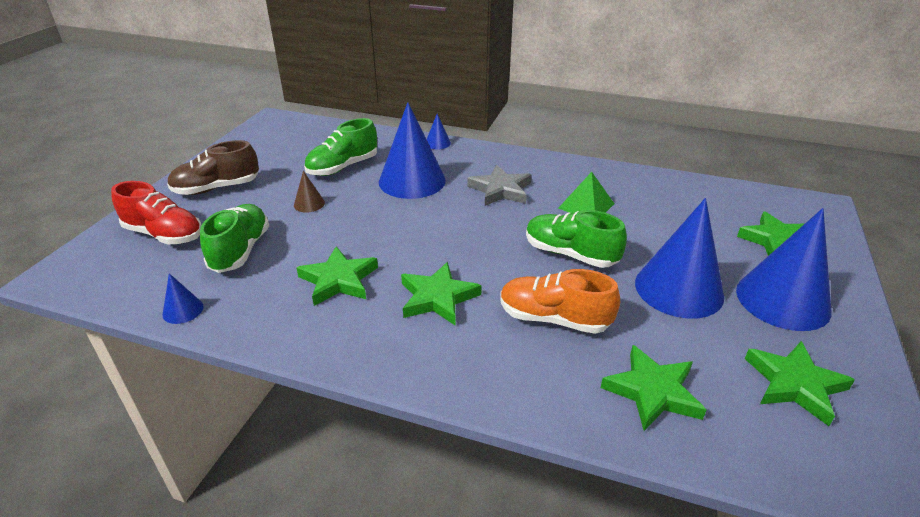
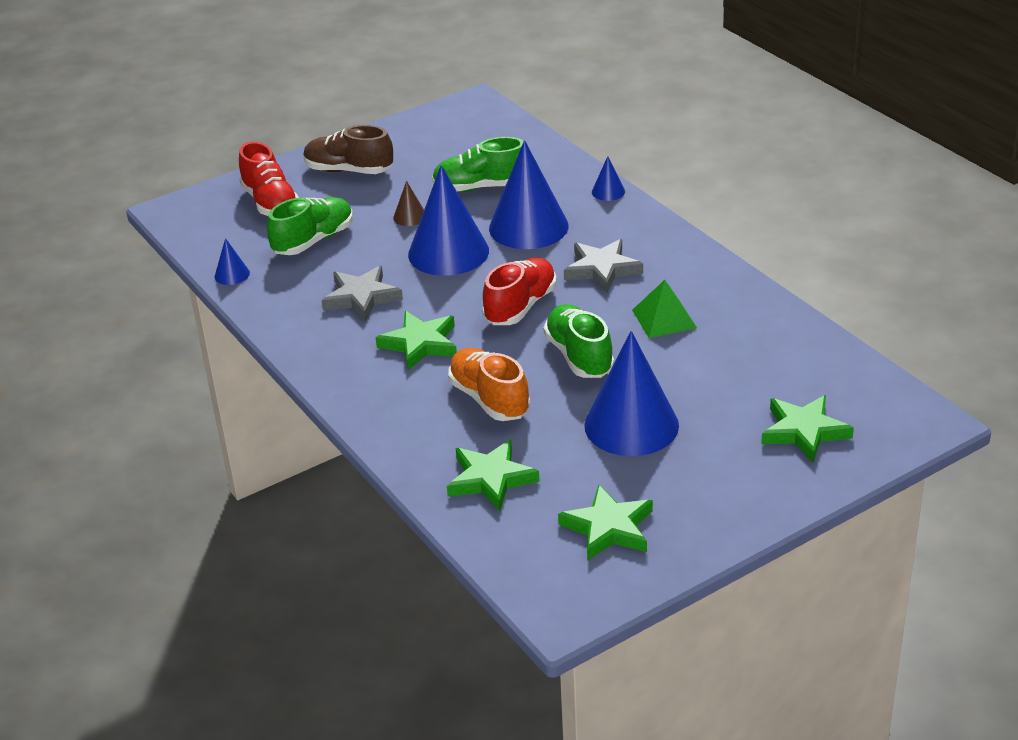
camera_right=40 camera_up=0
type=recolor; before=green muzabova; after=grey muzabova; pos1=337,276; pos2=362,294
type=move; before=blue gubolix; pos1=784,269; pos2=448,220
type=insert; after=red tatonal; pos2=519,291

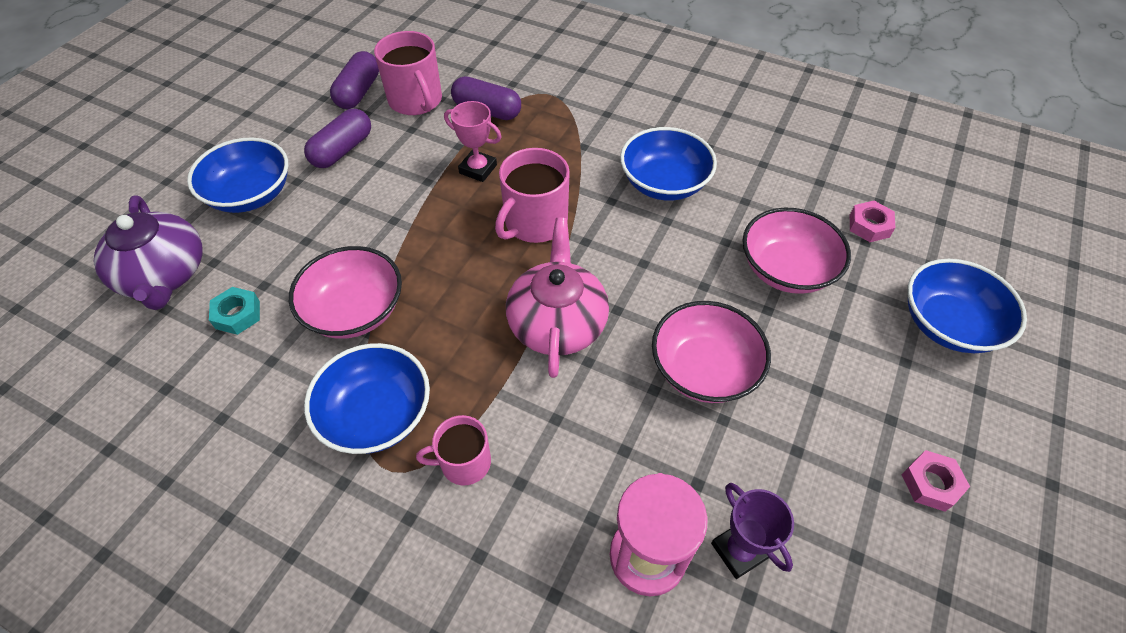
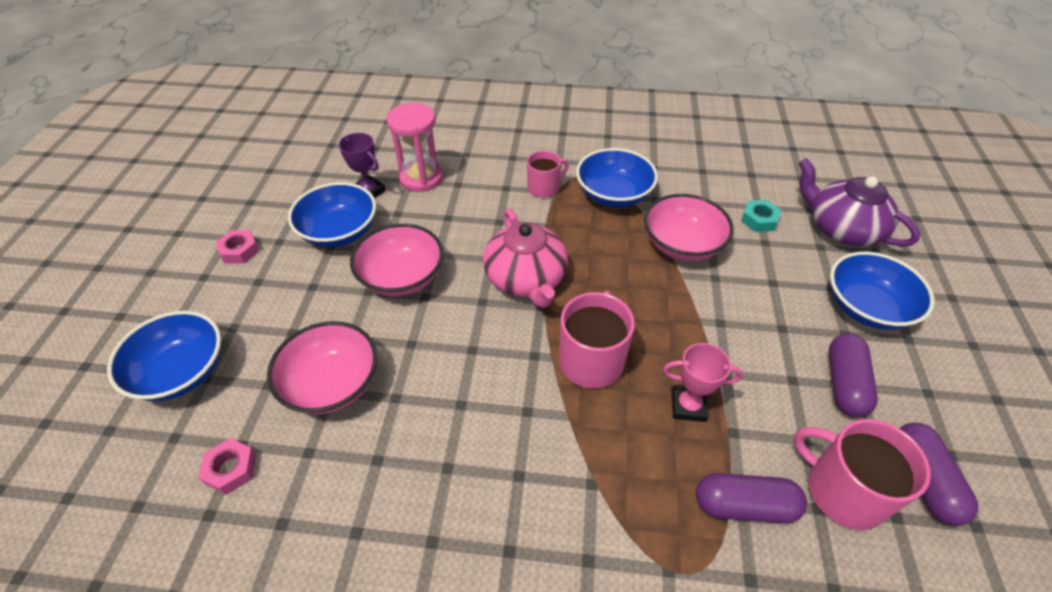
camera_right=160 camera_up=-5
type=move; before=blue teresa; pos1=668,164; pos2=332,214

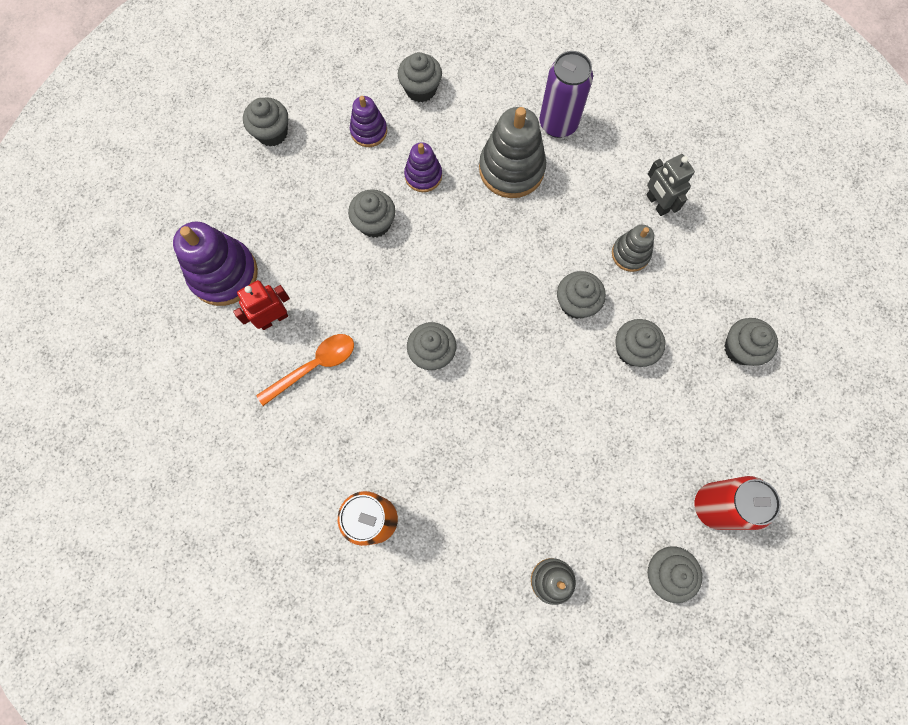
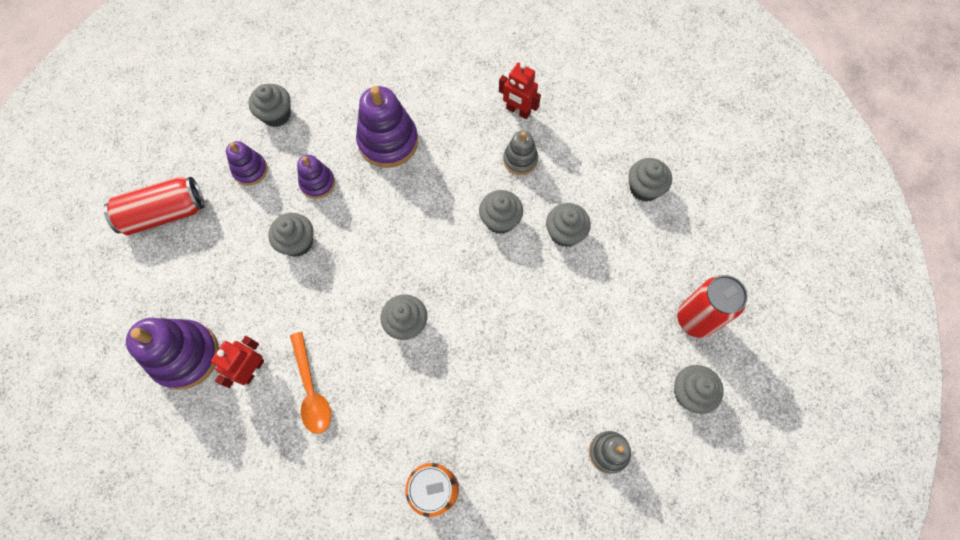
camera_right=-30 camera_up=-5
type=replace; before=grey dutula; after=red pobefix; pos1=265,122; pos2=154,206
type=rotate; before=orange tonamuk; pos1=305,370; pos2=310,383; turn=135
type=recolor; before=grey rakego; after=purple rakego; pos1=512,152; pos2=387,127
type=delete; before=purple pobefix; pos1=566,94
type=recolor; before=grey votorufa; after=red votorufa; pos1=671,185; pos2=520,90

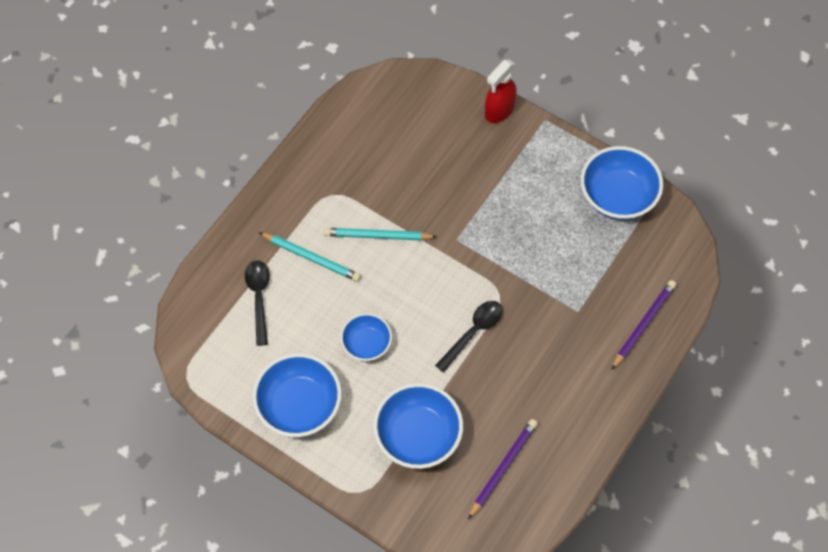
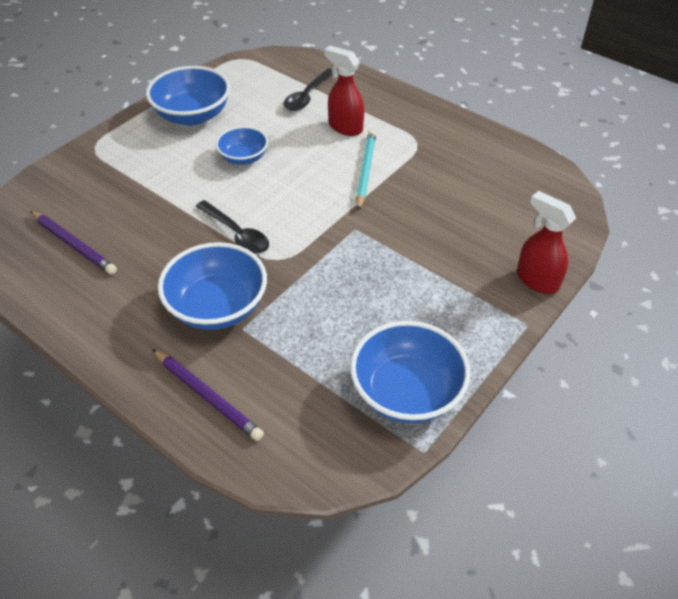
camera_right=95 camera_up=-15
type=rotate; before=black tonamuk; pos1=257,303; pos2=308,89; turn=120
type=replace; before=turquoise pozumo; after=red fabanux; pos1=310,257; pos2=344,90
type=move; before=blue teresa; pos1=418,426; pos2=212,286

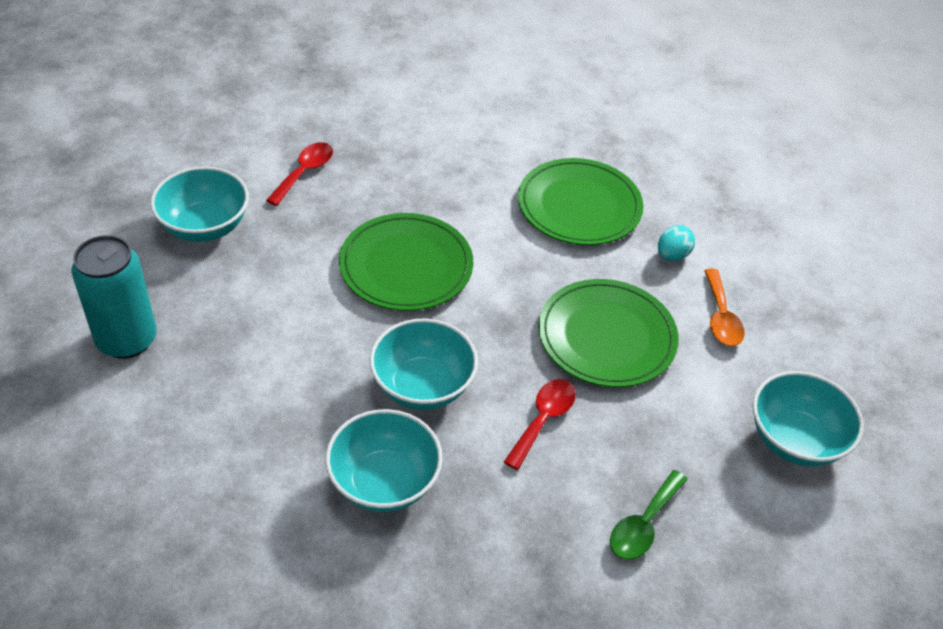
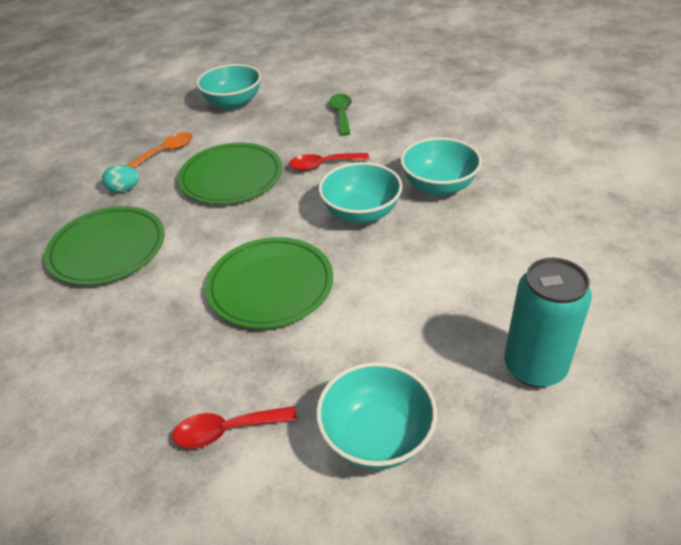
camera_right=-125 camera_up=-5
type=rotate; before=green tonamuk; pos1=649,515; pos2=340,115; turn=-90

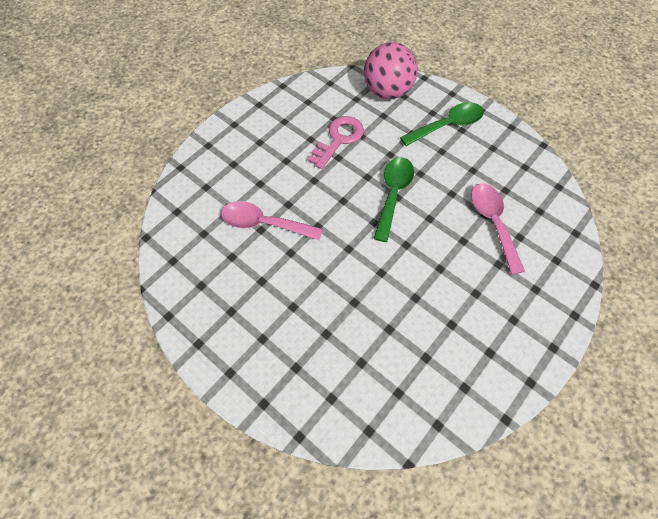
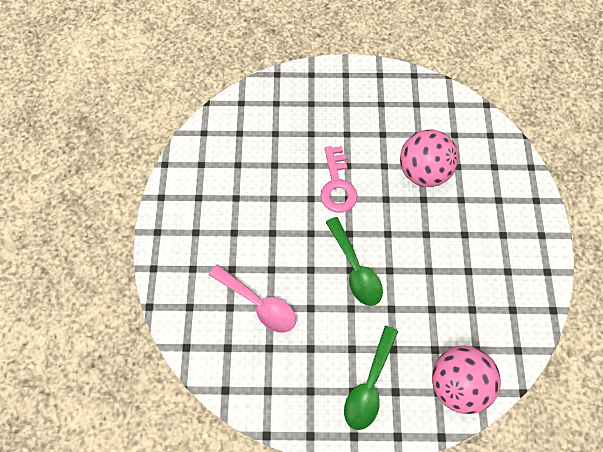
camera_right=140 camera_up=5
type=replace; before=pink tonamuk; after=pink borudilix; pos1=272,220; pos2=429,158
type=move; before=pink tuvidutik; pos1=336,142; pos2=338,179

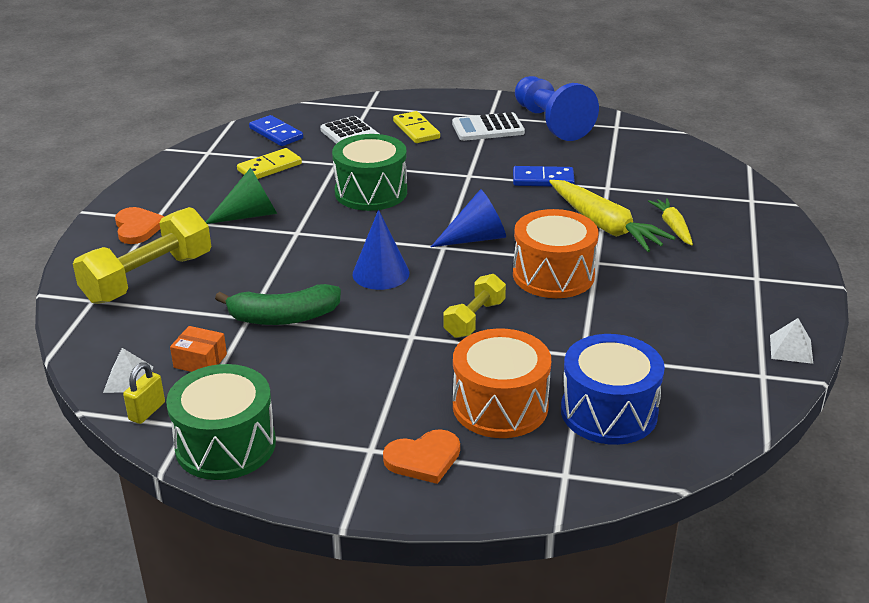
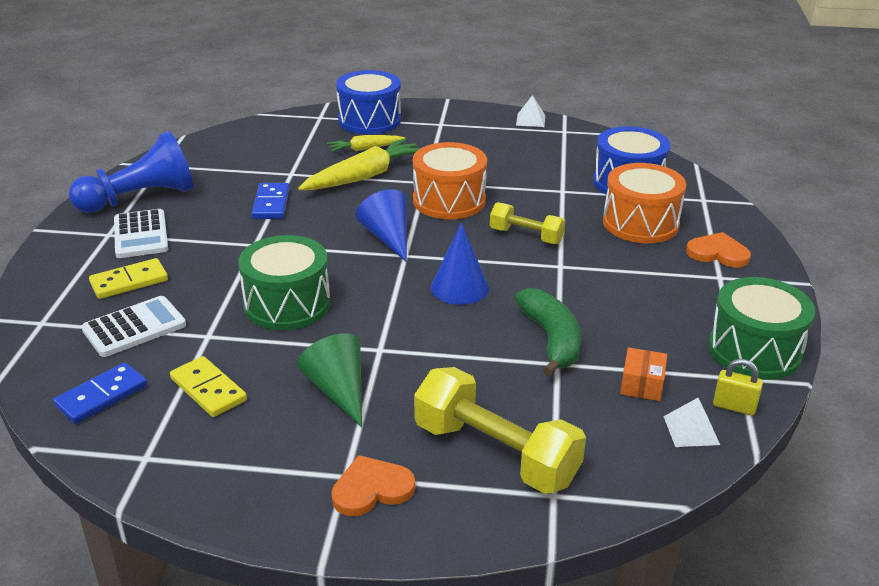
camera_right=-95 camera_up=0
type=rotate; before=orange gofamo; pos1=421,456; pos2=718,250; turn=-45
type=insert; after=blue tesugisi; pos2=368,102

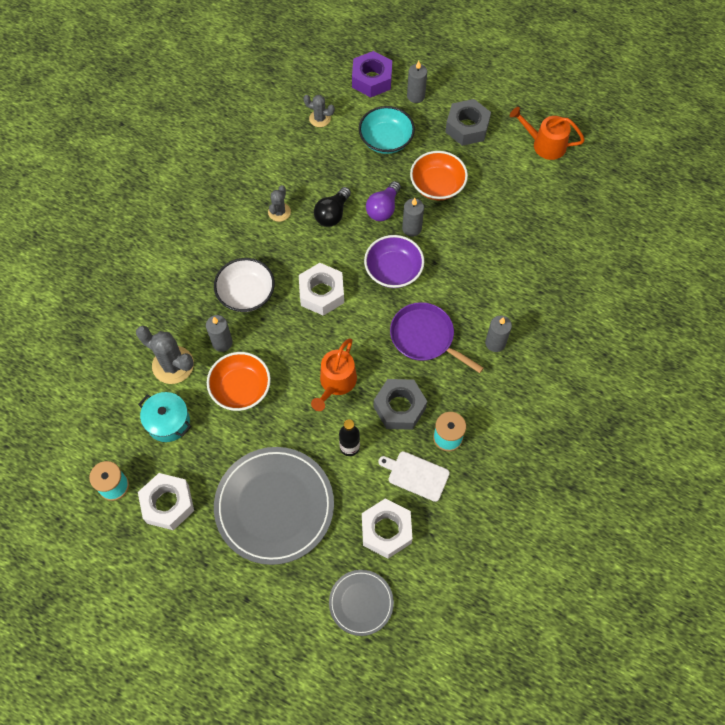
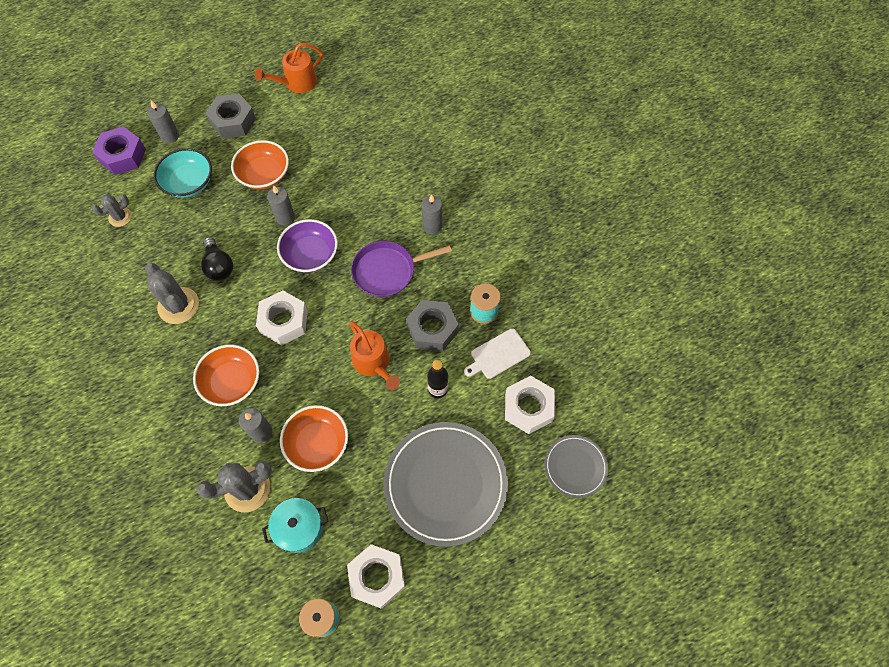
camera_right=-55 camera_up=0
type=recolor; before=white teresa; after=orange teresa; pos1=244,285; pos2=226,375
type=resize; before=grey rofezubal; pos1=279,203; pos2=172,293; scale=1.7
type=delete; before=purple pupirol; pos1=383,201

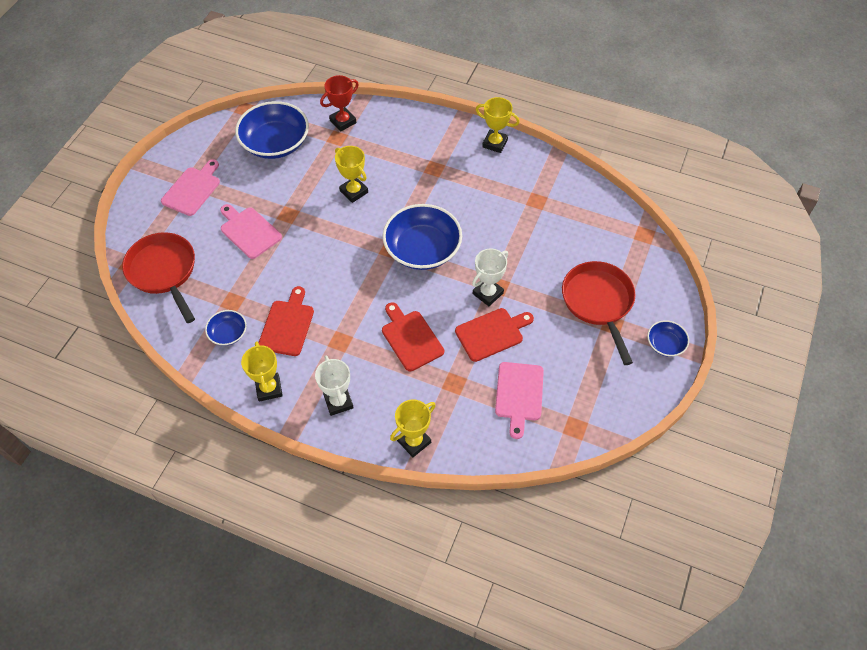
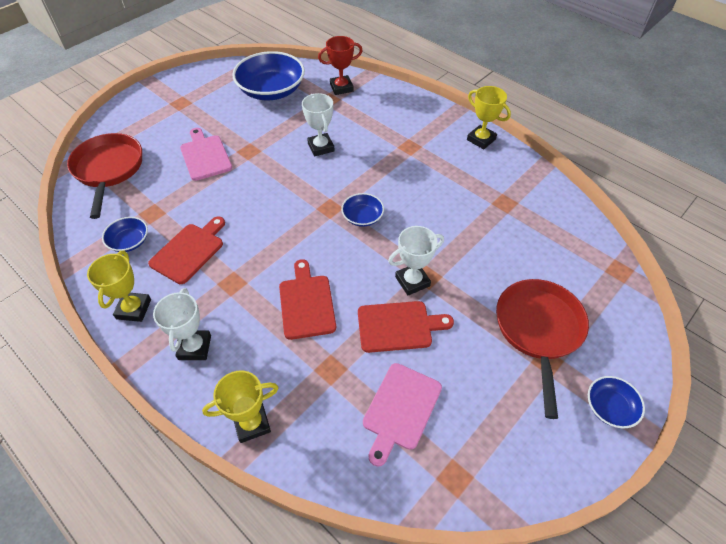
camera_right=20 camera_up=-5
type=delete; before=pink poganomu; pos1=190,187
type=recolor; before=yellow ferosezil; after=white ferosezil; pos1=351,174; pos2=318,124
type=resize; before=blue teresa; pos1=422,237; pos2=362,210; scale=0.49

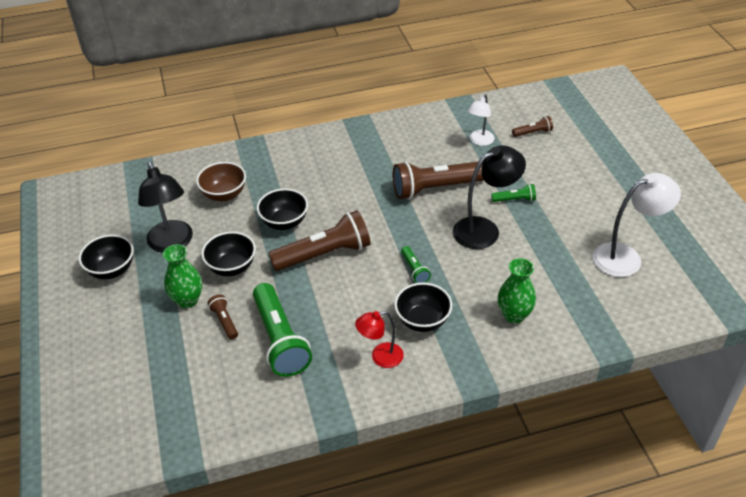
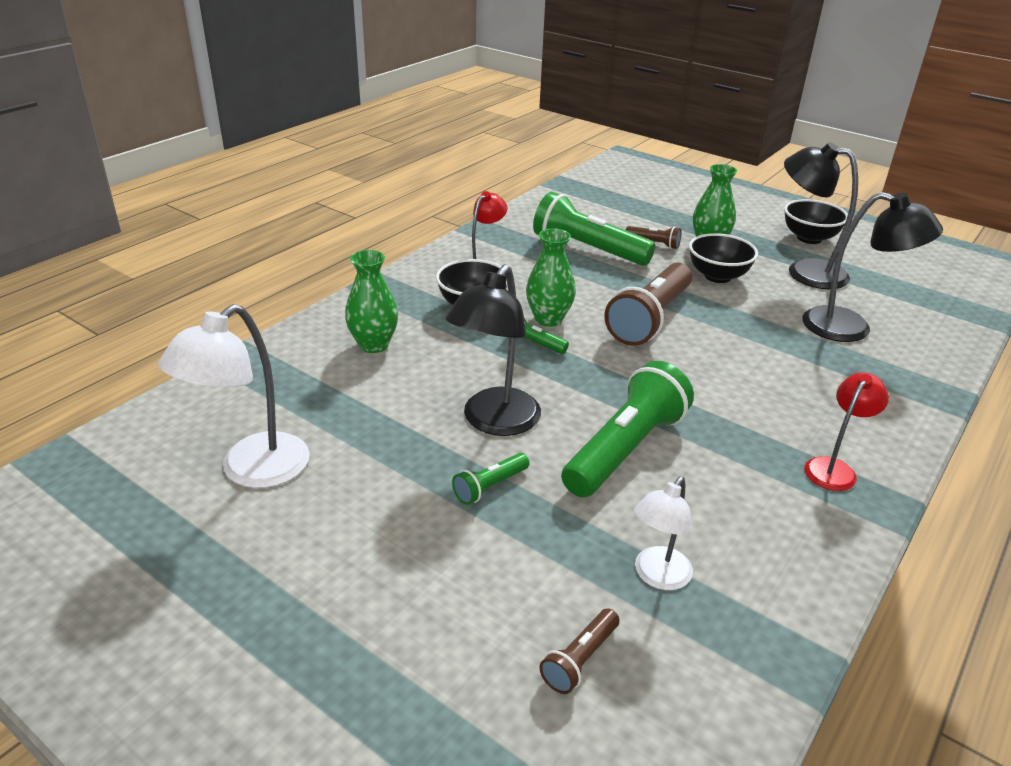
camera_right=140 camera_up=-10
type=replace; before=brown teresa; after=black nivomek; pos1=221,181; pos2=873,267
type=delete; before=black teresa; pos1=282,209
type=recolor; before=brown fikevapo; after=green fikevapo; pos1=438,180; pos2=627,429
type=rotate; before=white nivomek; pos1=480,120; pos2=663,533; turn=-135
type=insert; after=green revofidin; pos2=551,277
type=insert; after=red nivomek; pos2=847,431

